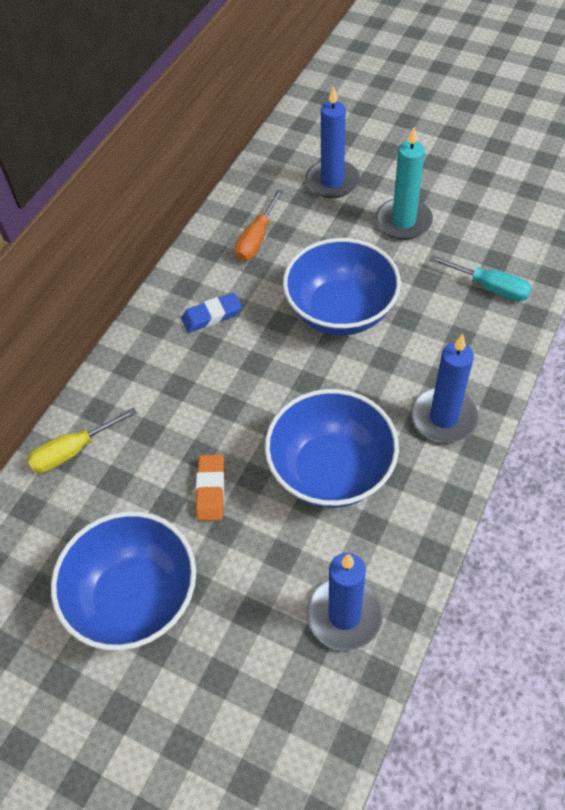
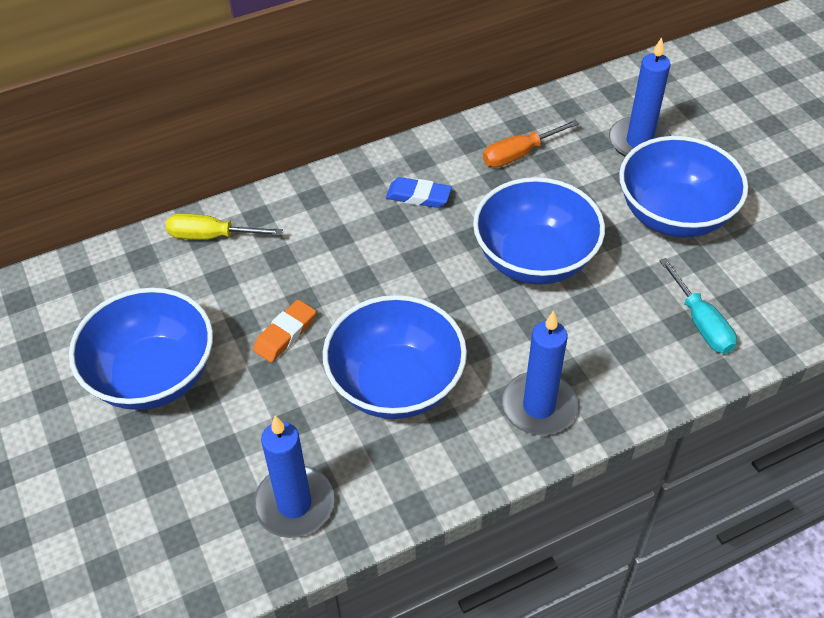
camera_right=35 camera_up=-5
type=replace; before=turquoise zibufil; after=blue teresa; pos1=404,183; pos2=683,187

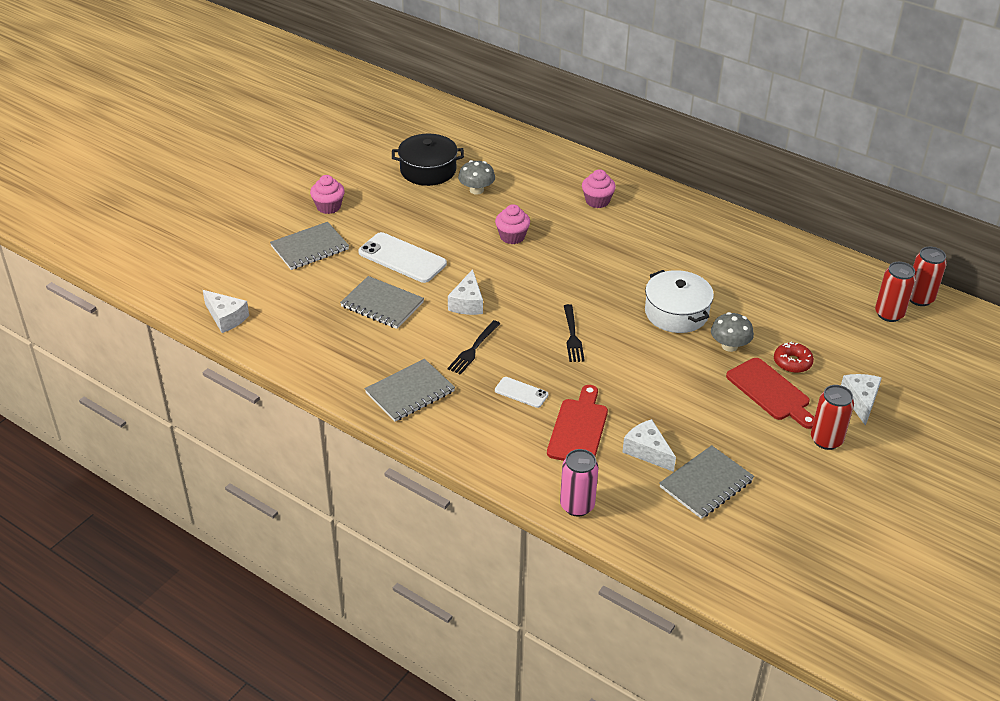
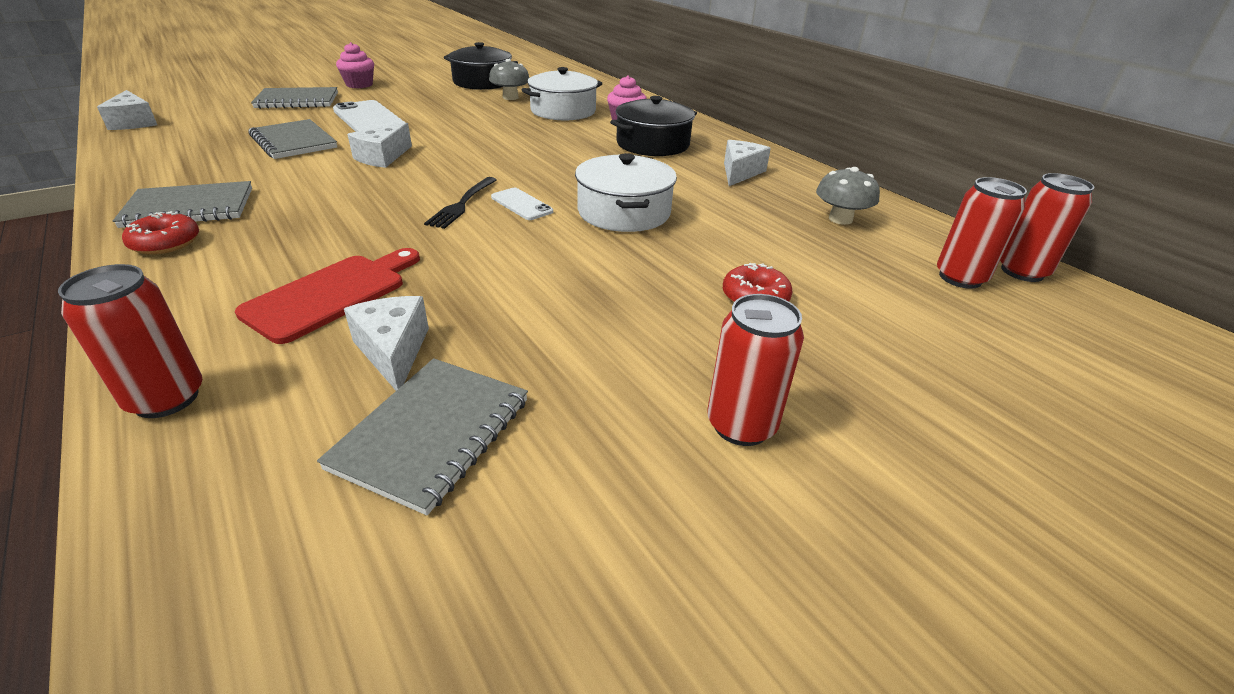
camera_right=20 camera_up=-5
type=delete; before=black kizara; pos1=474,347
type=delete; before=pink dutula; pos1=512,224
type=move; before=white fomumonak; pos1=521,392; pos2=522,204
type=recolor; before=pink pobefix; after=red pobefix; pos1=579,482; pos2=130,341
type=rotate; before=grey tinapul; pos1=706,482; pos2=422,436; turn=-45
type=move; before=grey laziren; pos1=732,332; pos2=848,196
type=delete; before=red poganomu; pos1=770,393
type=move; before=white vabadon; pos1=861,400; pos2=747,163
type=insert; after=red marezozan; pos2=160,233
type=insert; after=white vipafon; pos2=562,93
type=insert; after=black vipafon; pos2=653,126

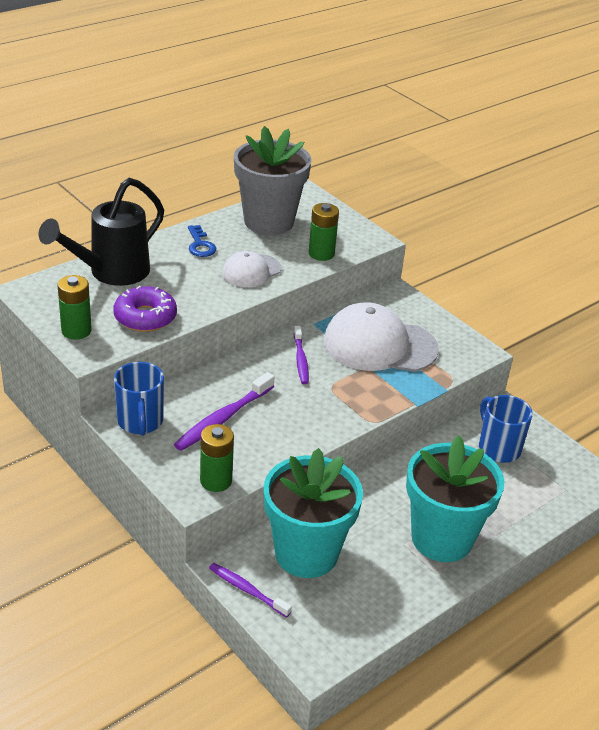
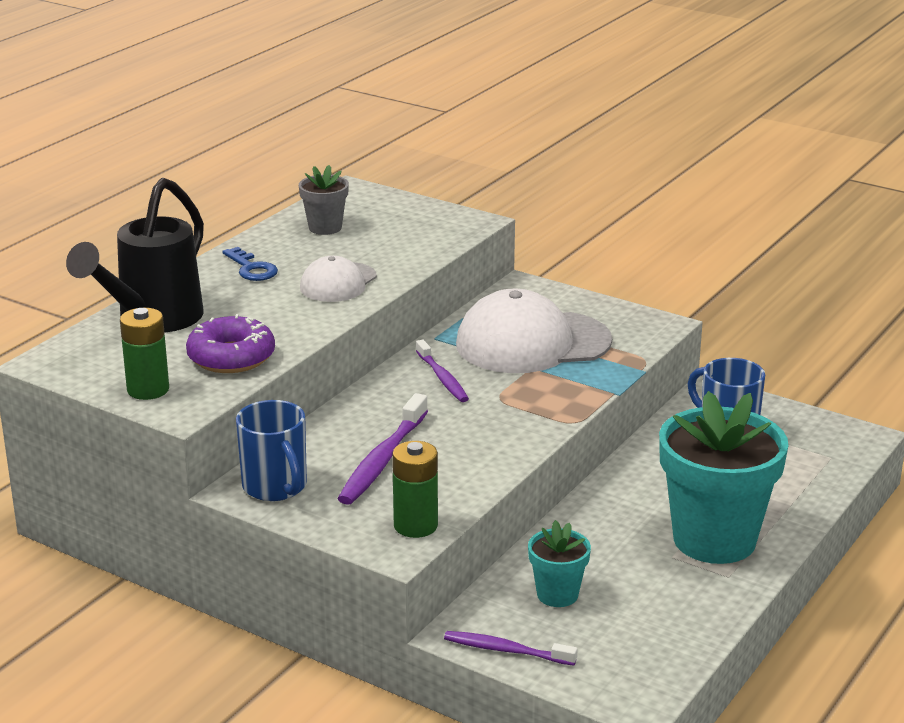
camera_right=-15 camera_up=-10
type=resize; before=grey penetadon; pos1=273,180; pos2=324,200; scale=0.48
type=resize; before=turquoise penetadon; pos1=313,513; pos2=559,563; scale=0.48
type=delete; before=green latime; pos1=324,232

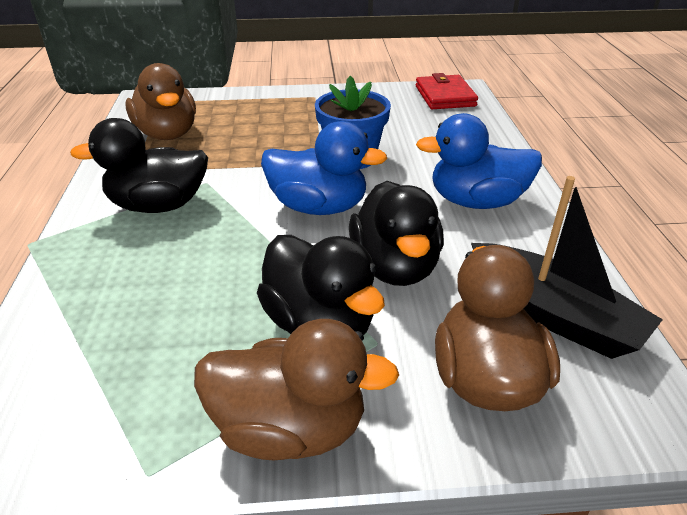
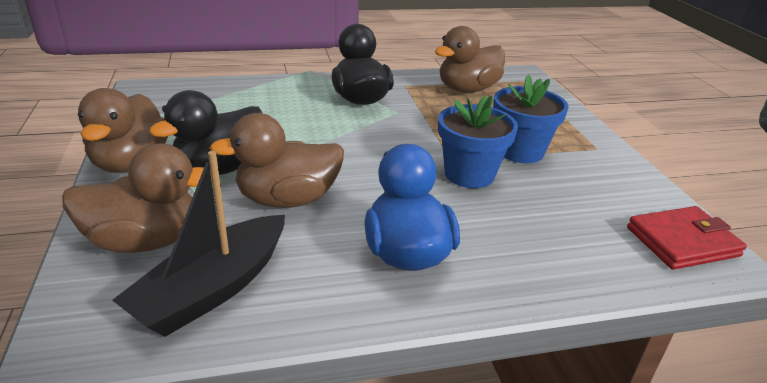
camera_right=80 camera_up=-5
type=delete; before=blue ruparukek; pos1=324,168
type=recolor; before=black ruparukek; after=brown ruparukek; pos1=396,233; pos2=277,160
type=insert; after=blue penetadon; pos2=530,118

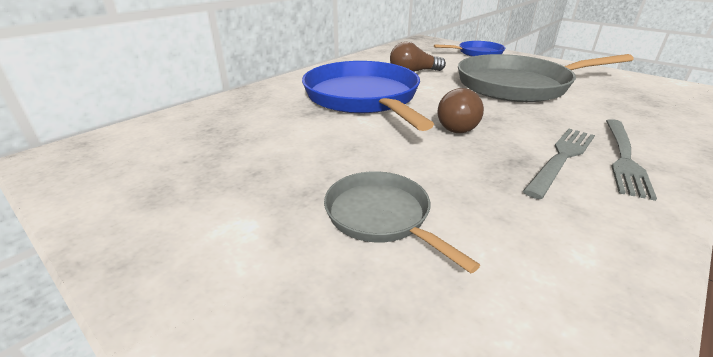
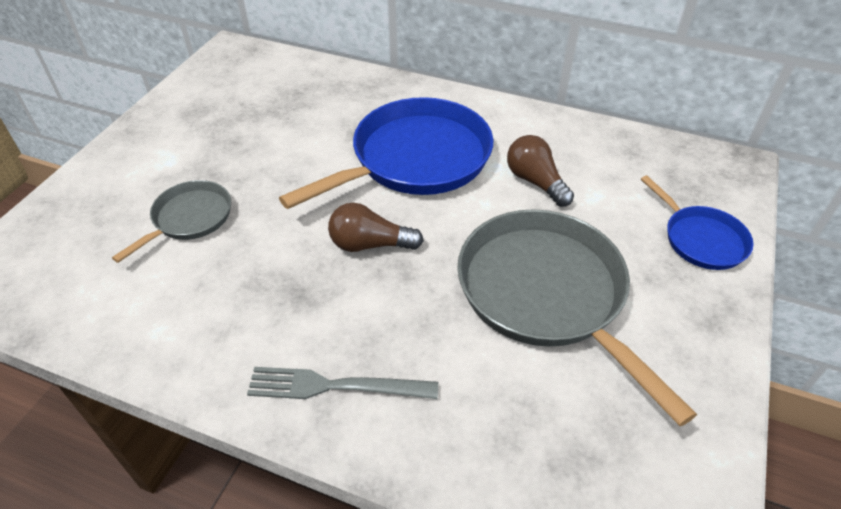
camera_right=70 camera_up=15
type=delete; before=grey kizara; pos1=559,164

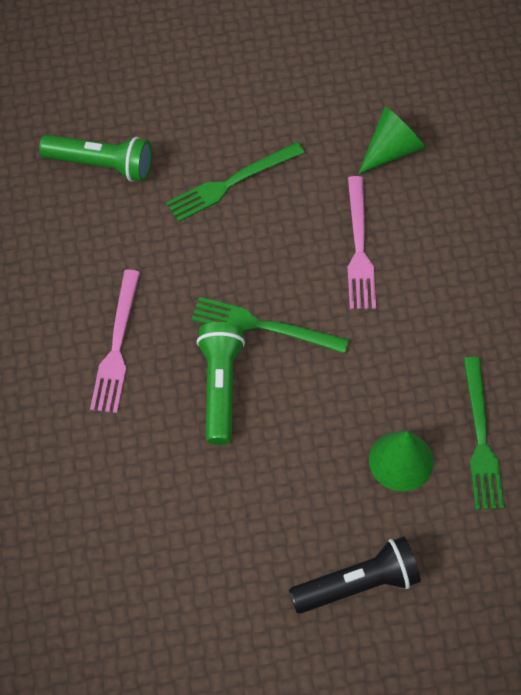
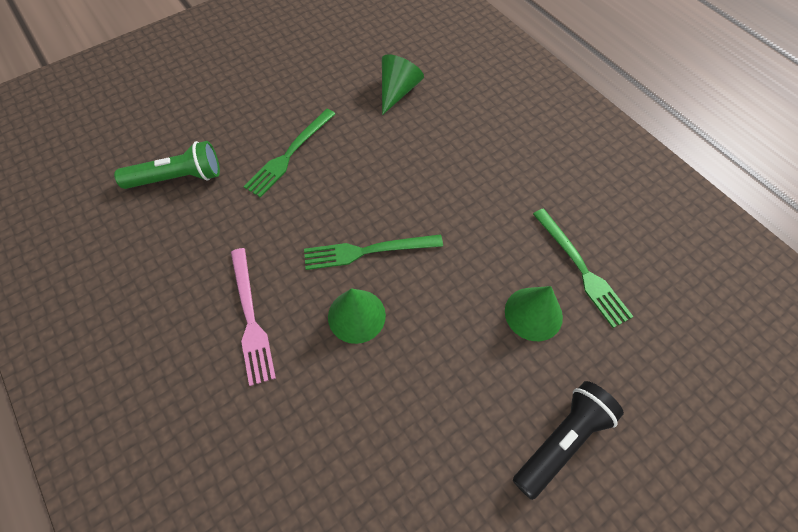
camera_right=-25 camera_up=0
type=replace; before=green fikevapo; after=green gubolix; pos1=221,383; pos2=357,316
type=delete; before=pink kizara; pos1=361,242

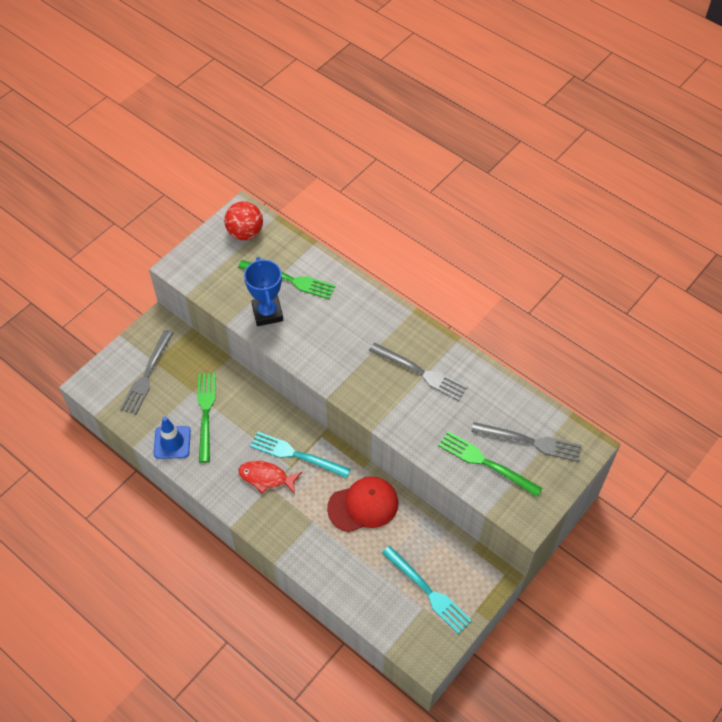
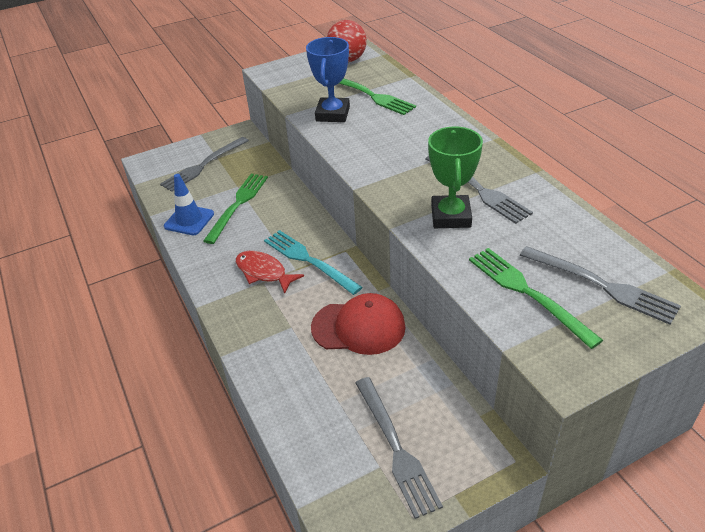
camera_right=25 camera_up=-15
type=recolor; before=turquoise kizara; after=grey kizara; pos1=427,590; pos2=399,448
type=insert; after=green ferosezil; pos2=455,177

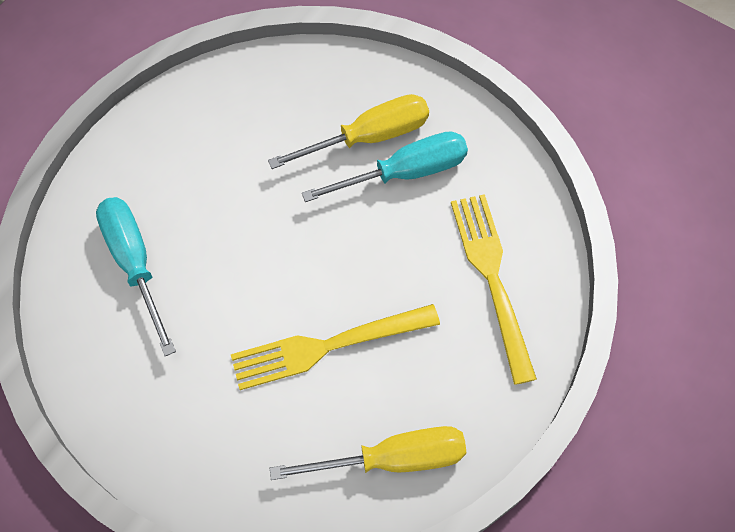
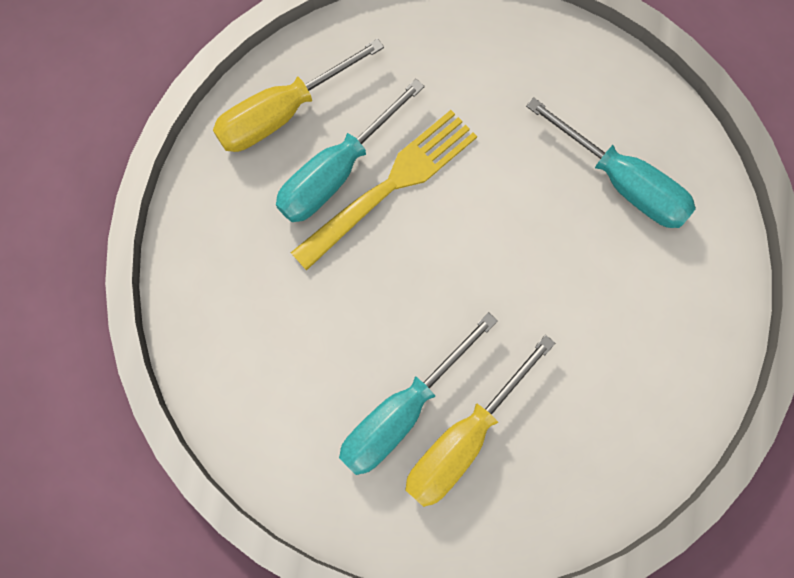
camera_right=155 camera_up=10
type=delete; before=yellow kizara; pos1=494,289
type=insert; after=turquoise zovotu; pos2=350,150

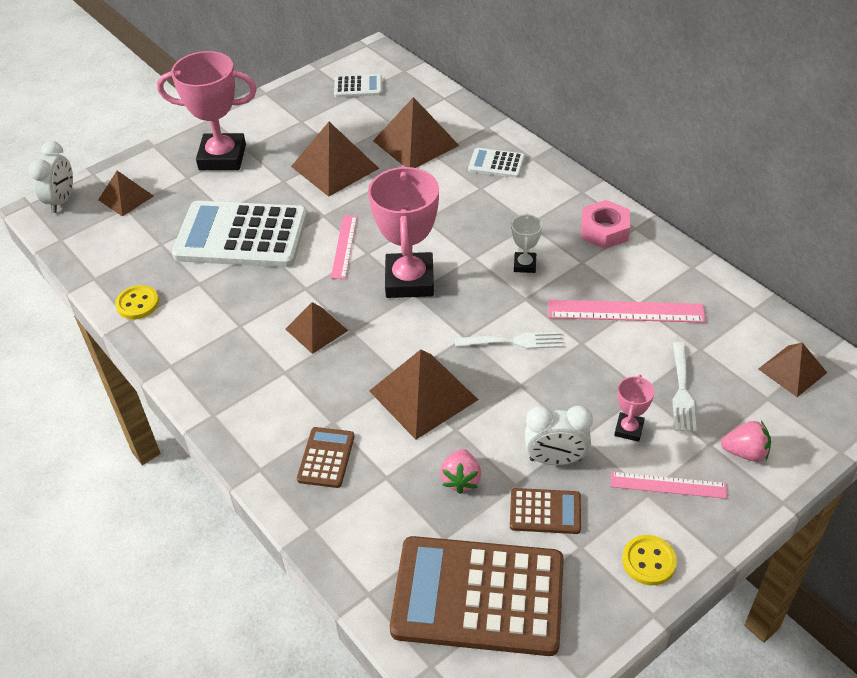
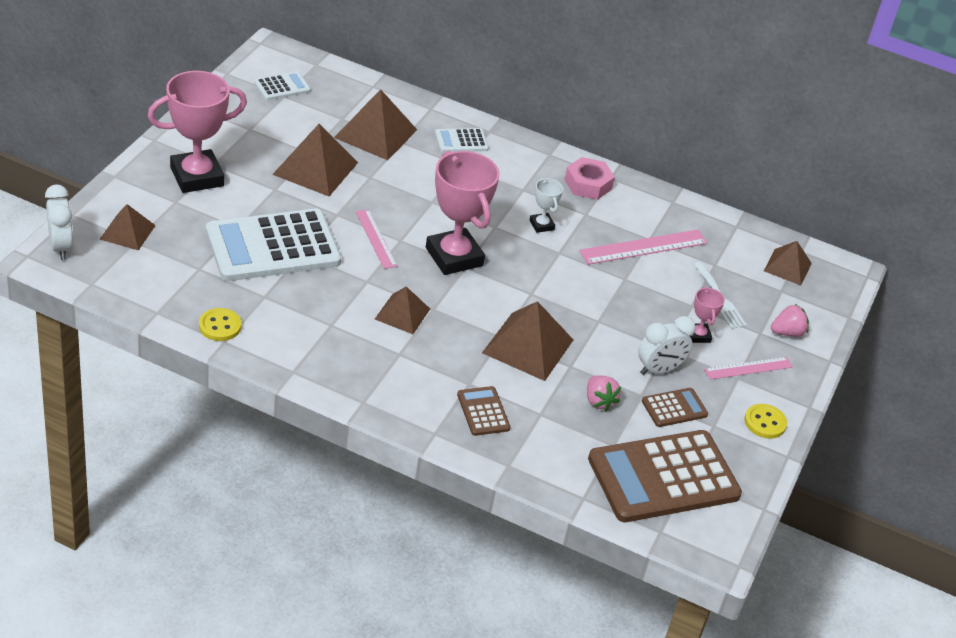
camera_right=-35 camera_up=-5
type=delete; before=white kizara; pos1=509,340

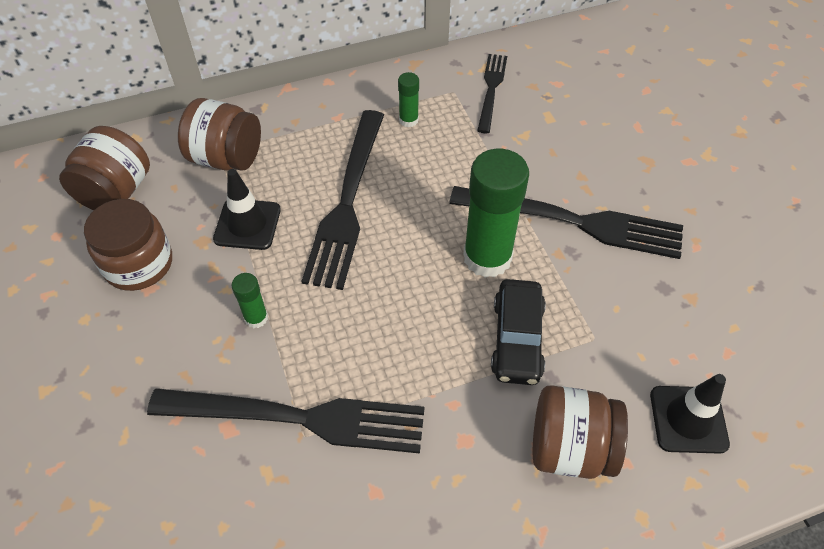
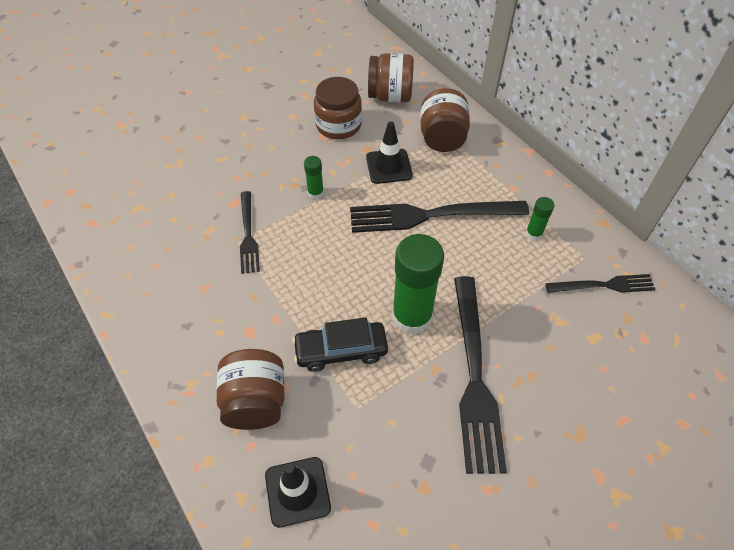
camera_right=75 camera_up=0
type=resize; before=black kizara; pos1=286,420; pos2=250,232; scale=0.56

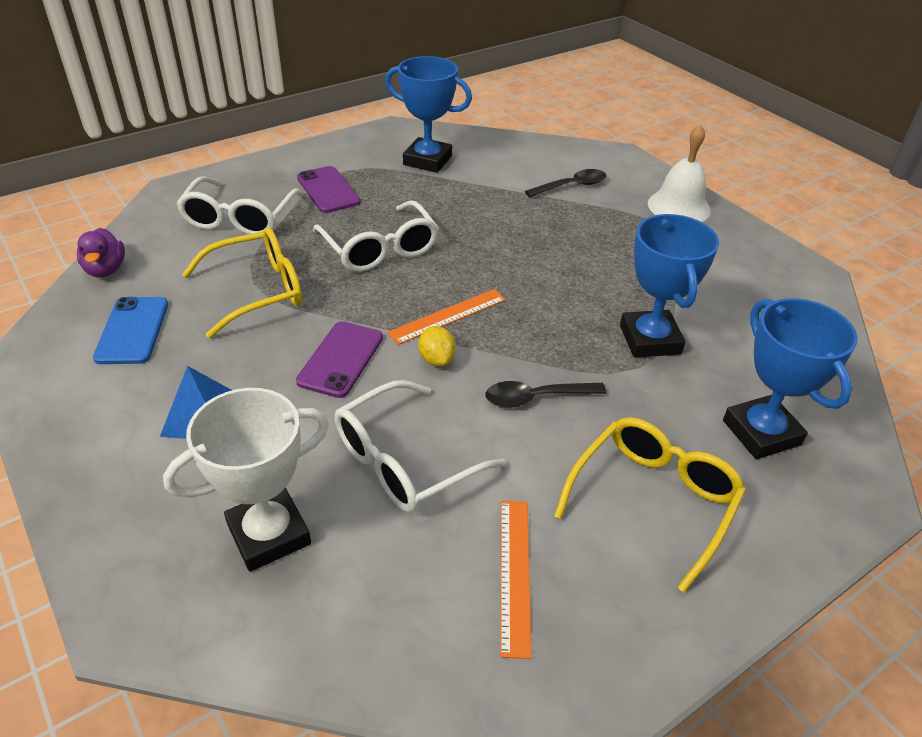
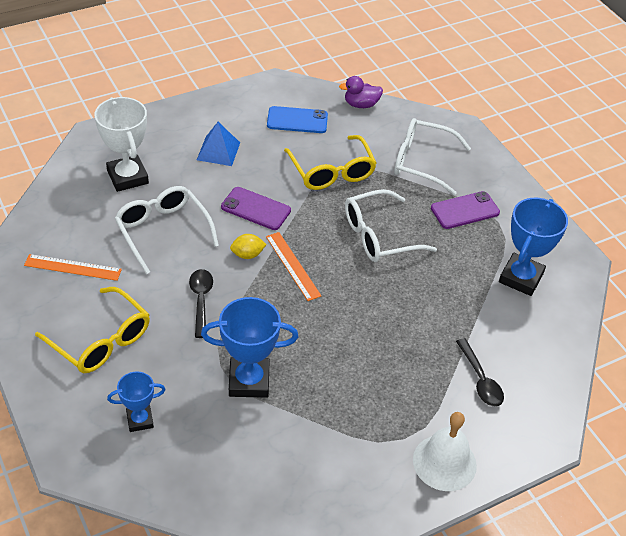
camera_right=95 camera_up=5
type=resize; before=blue ferosezil; pos1=790,378; pos2=136,401; scale=0.59

